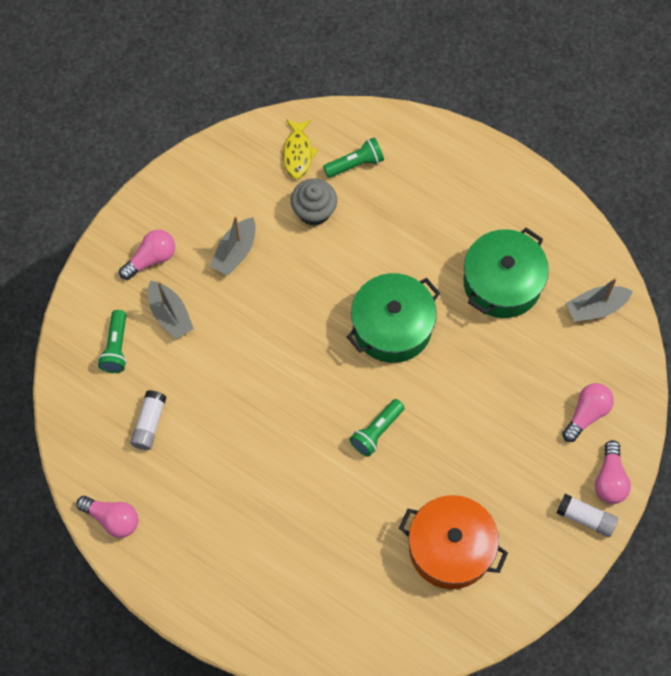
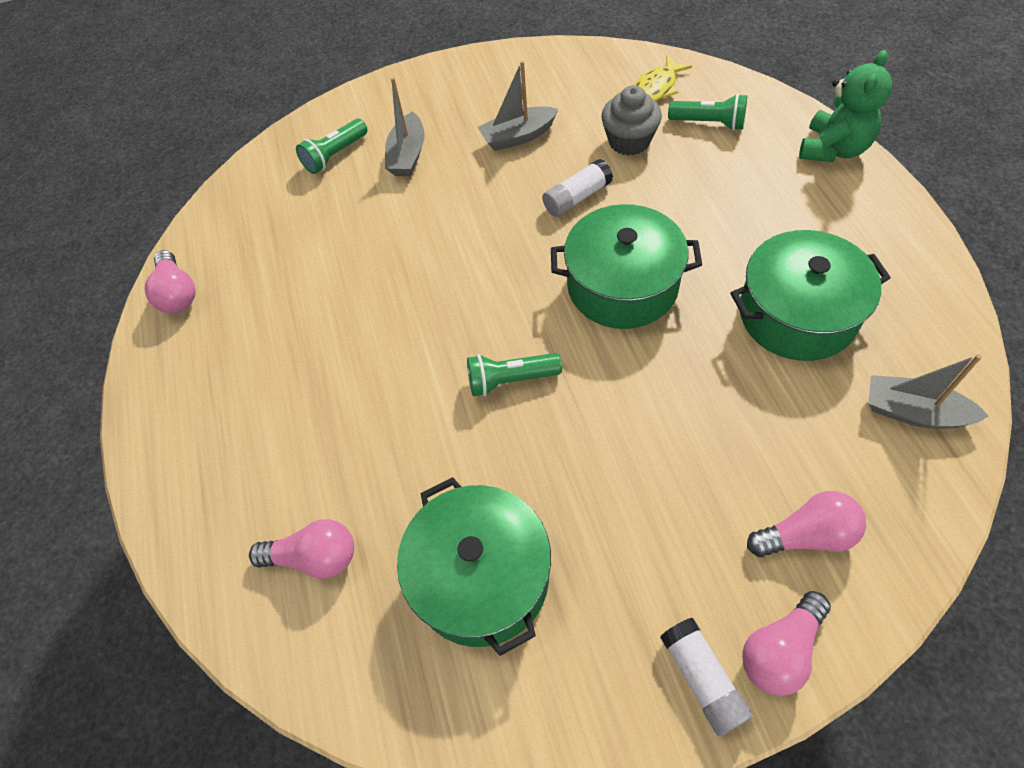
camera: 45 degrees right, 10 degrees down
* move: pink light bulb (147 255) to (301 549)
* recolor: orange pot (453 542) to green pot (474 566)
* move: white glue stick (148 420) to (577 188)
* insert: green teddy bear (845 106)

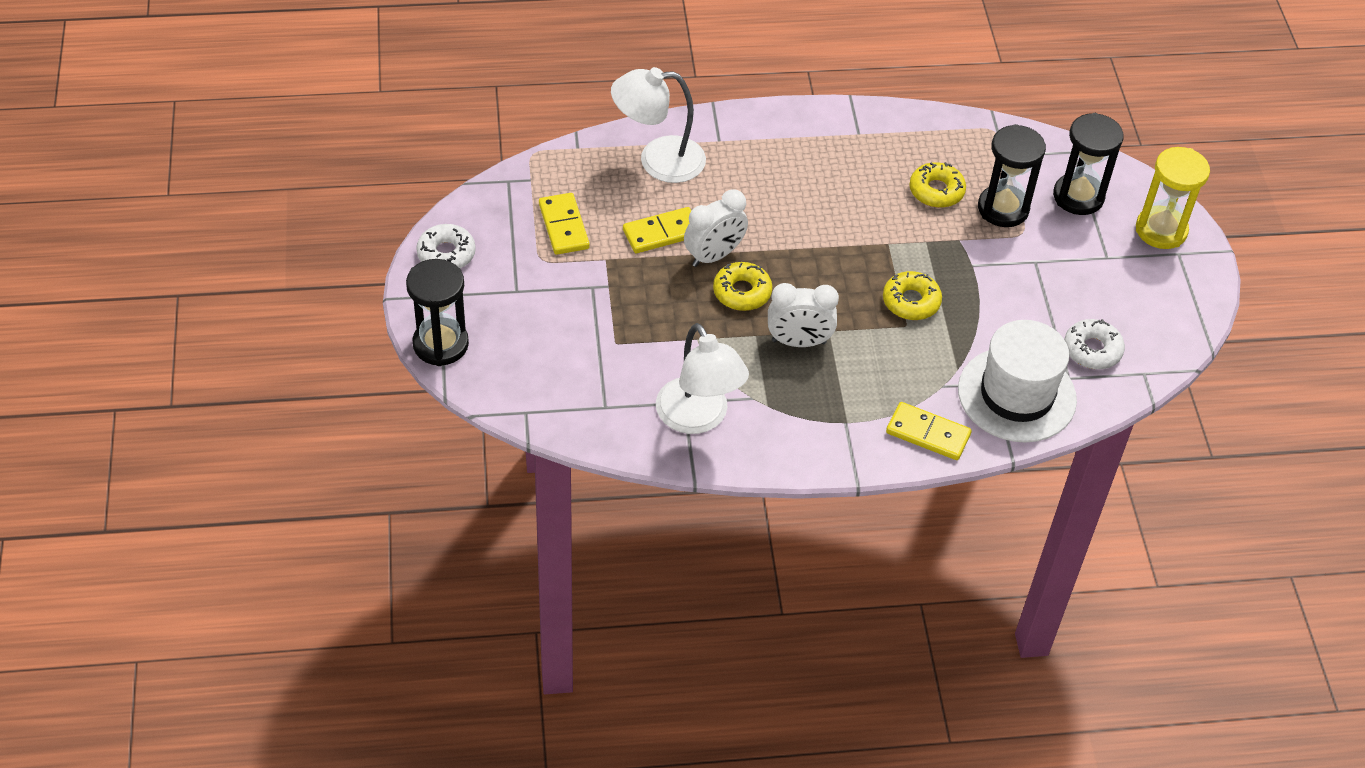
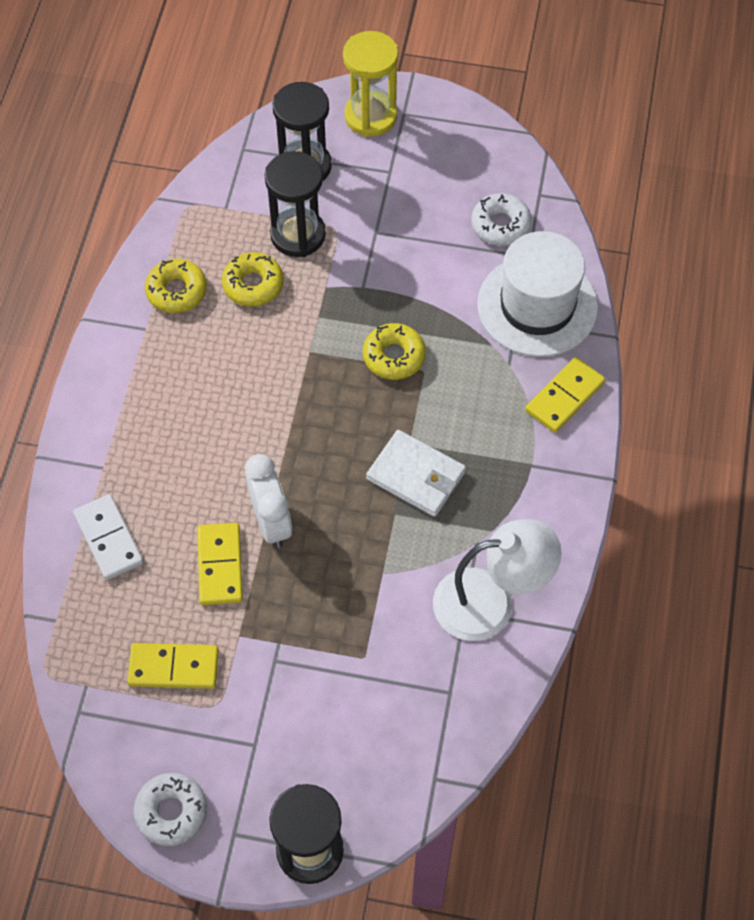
camera: 70 degrees left, 10 degrees up
* replace: white lamp (658 125) to white domino (108 537)
* move: yellow donut (742 286) to (176 286)
* replace: white clock (803 315) to white wallet (416 473)

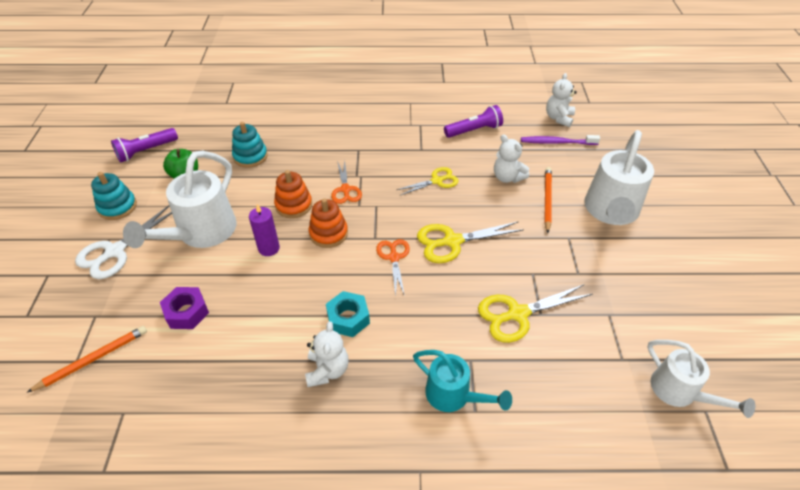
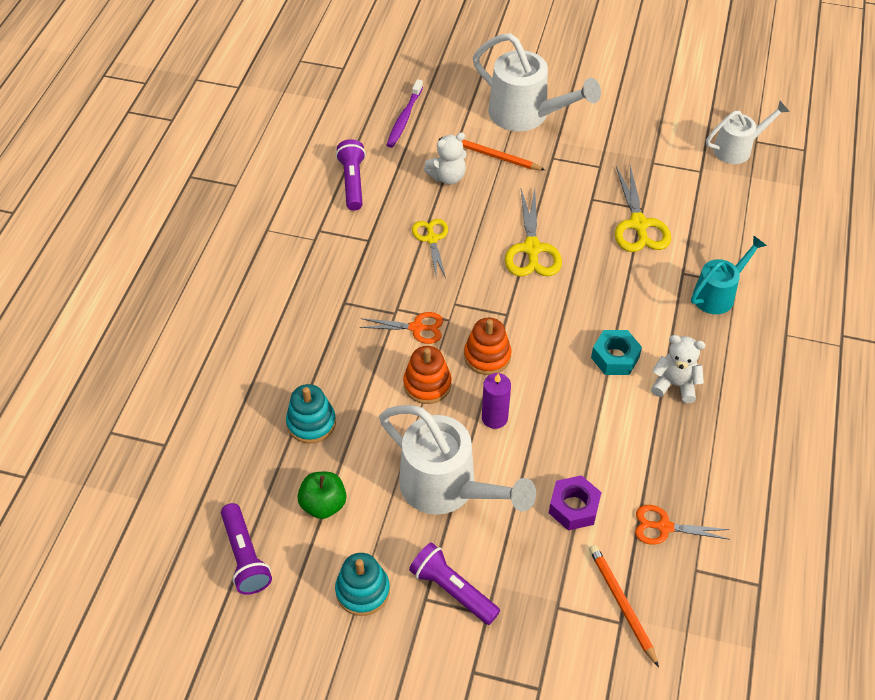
camera: 75 degrees left, 5 degrees up
* replace: white scissors (123 242) to purple flashlight (454 584)
* move: orange scissors (393 268) to (682 525)
* delete: white teddy bear (561 100)

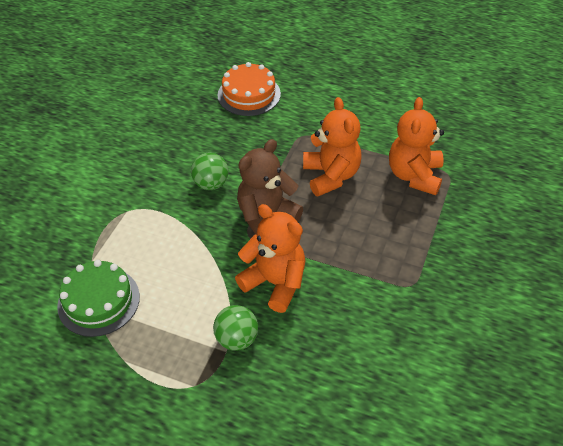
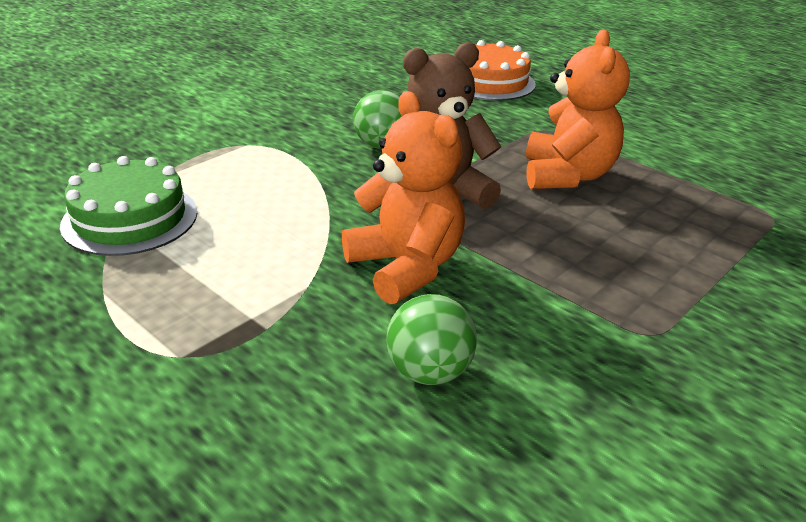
camera: 20 degrees right, 15 degrees down
* move: green ball (235 328) to (431 339)
* delete: orange teddy bear (416 146)

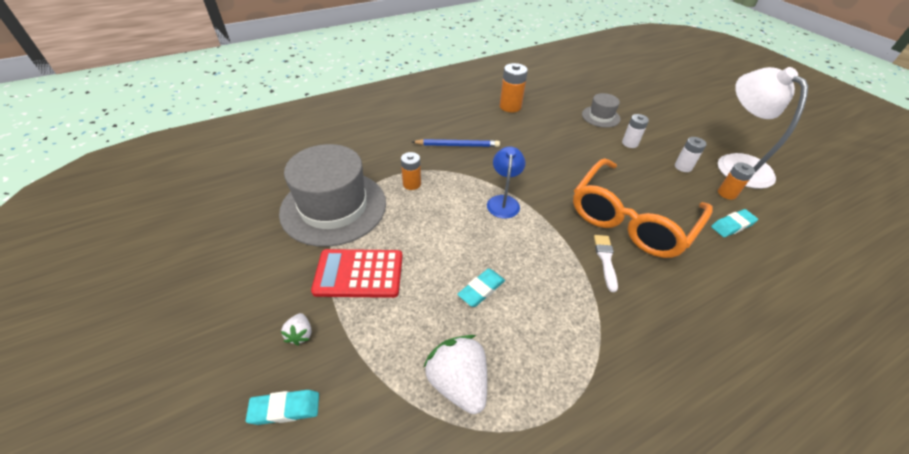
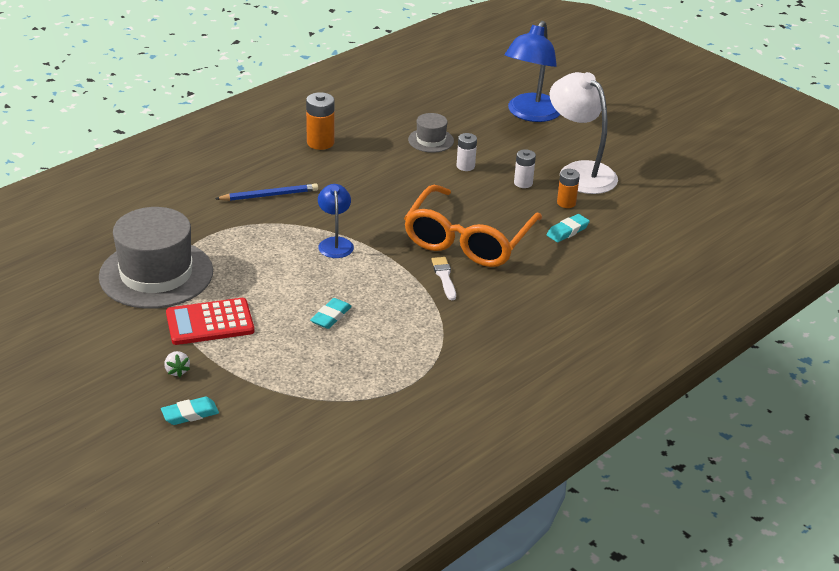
camera: 15 degrees left, 10 degrees down
* insert: blue lamp (532 71)
* delete: orange battery (411 171)
* delete: white strawberry (455 374)

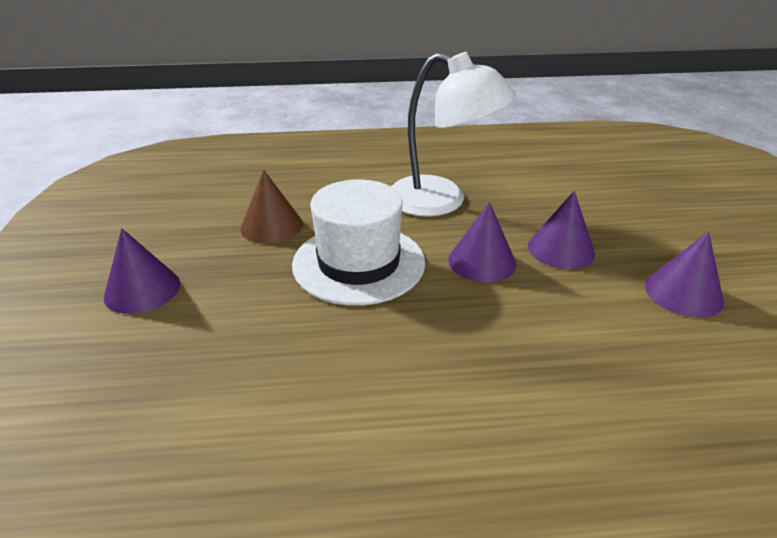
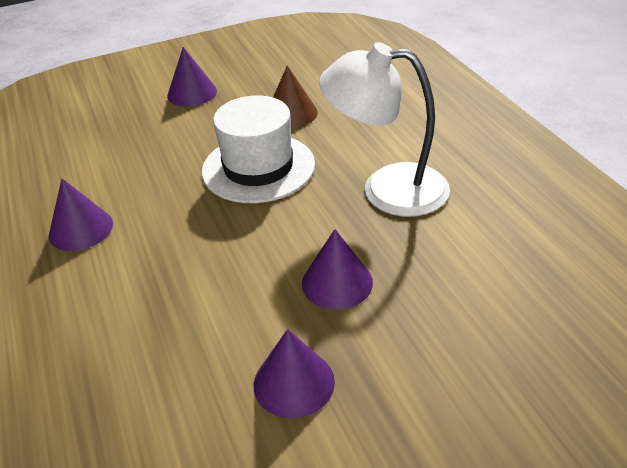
camera: 75 degrees right, 5 degrees up
* move: purple cone (482 242) to (81 214)
* rotate: white lamp (453 134) = (384 129) 90 degrees clockwise

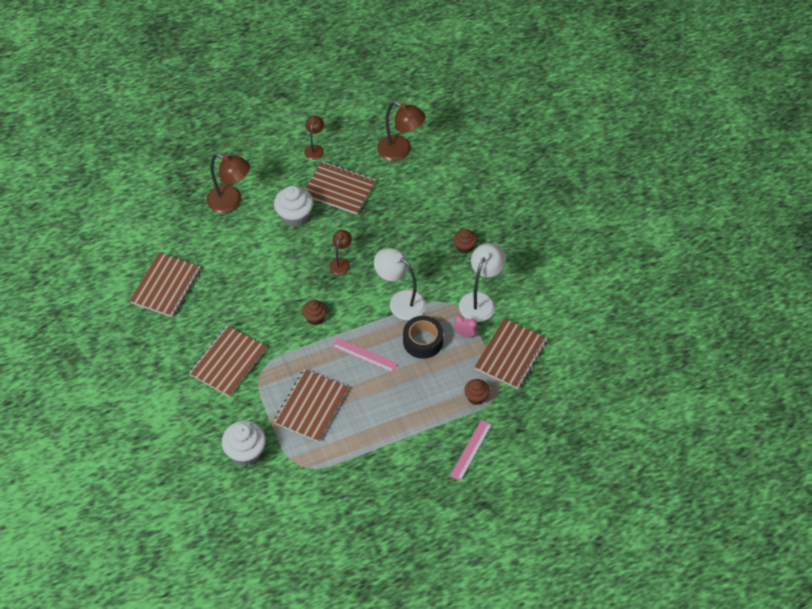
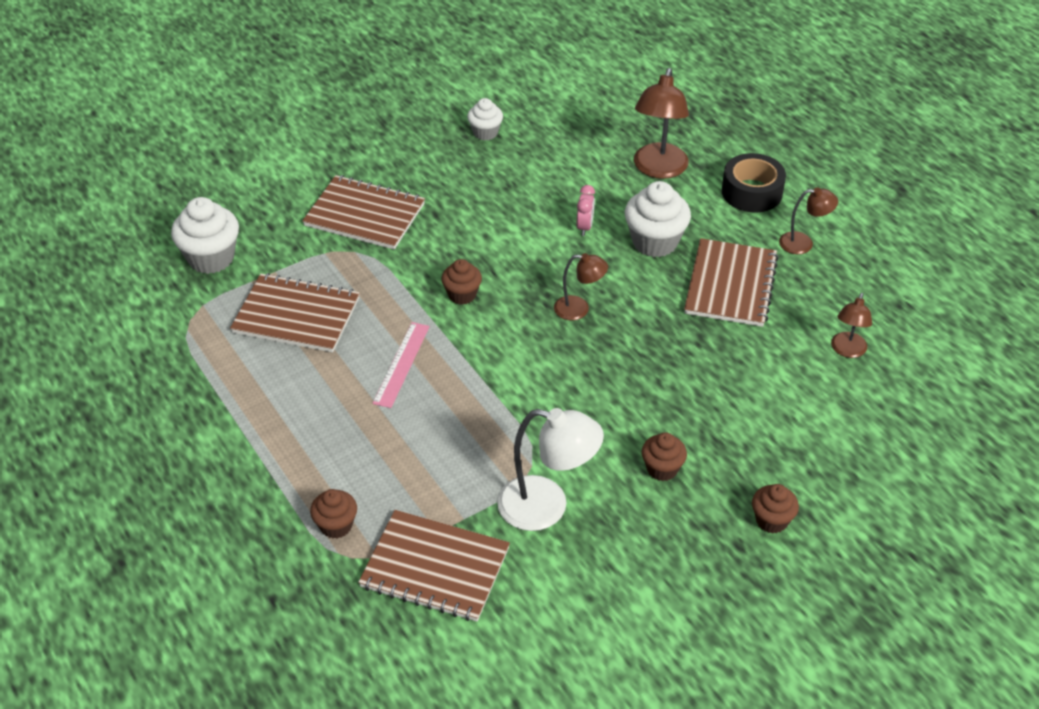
camera: 80 degrees right, 10 degrees down
* replace: brown notebook (165 284) to white cupcake (485 119)
* move: pink clock (465 326) to (586 210)
* move: black tape (423 337) to (754 183)
* insert: brown cupcake (775 508)
* resize: brown lamp (401 131) = (851 325) x0.57
* delete: white lamp (400 284)
* delete: pink ruler (471 450)

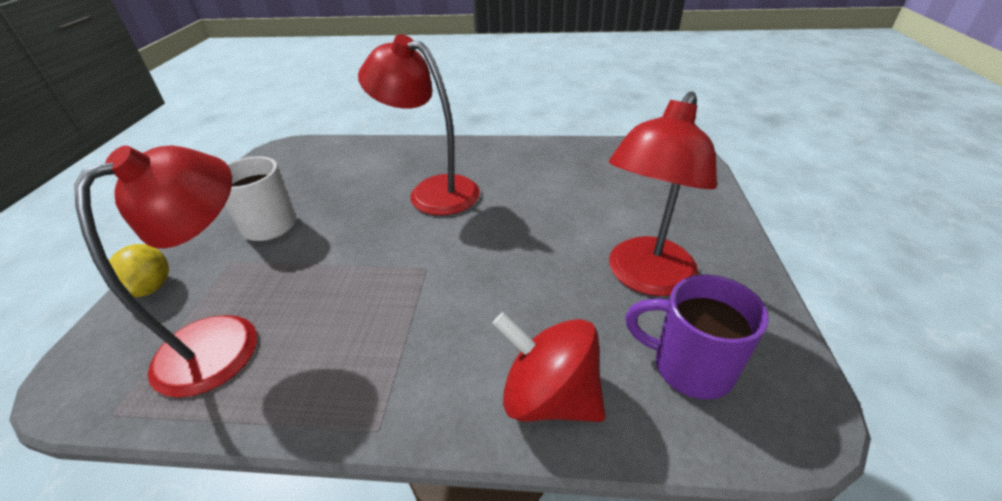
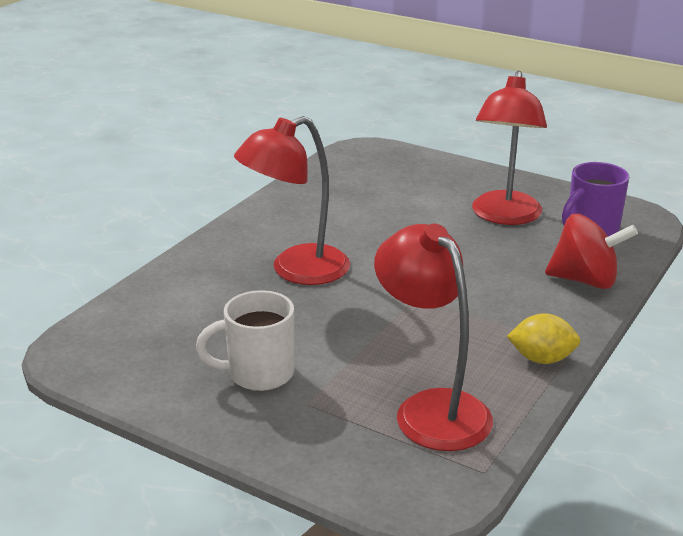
camera: 65 degrees left, 10 degrees down
* rotate: red lamp (663 194) = (509 148) 45 degrees clockwise
* move: yellow lemon (139 270) to (543 338)
* rotate: red spinning top (548 367) = (591 251) 135 degrees counterclockwise

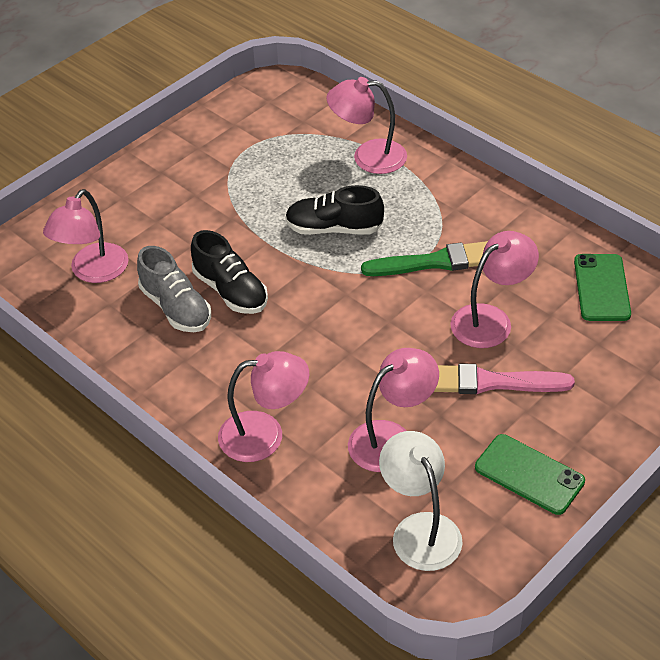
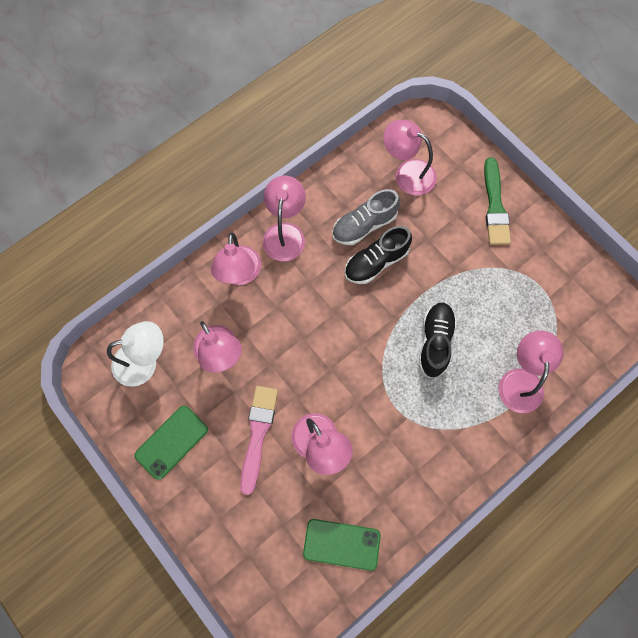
camera: 95 degrees right, 25 degrees up
* insert: pink lamp (284 218)
* move: green brush (424 258) to (497 201)

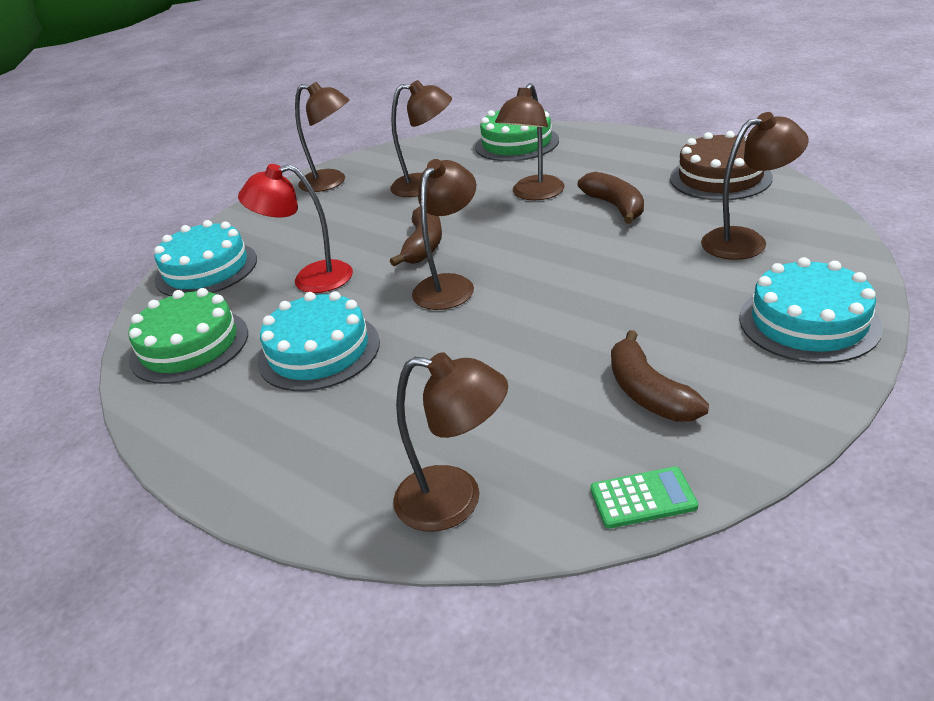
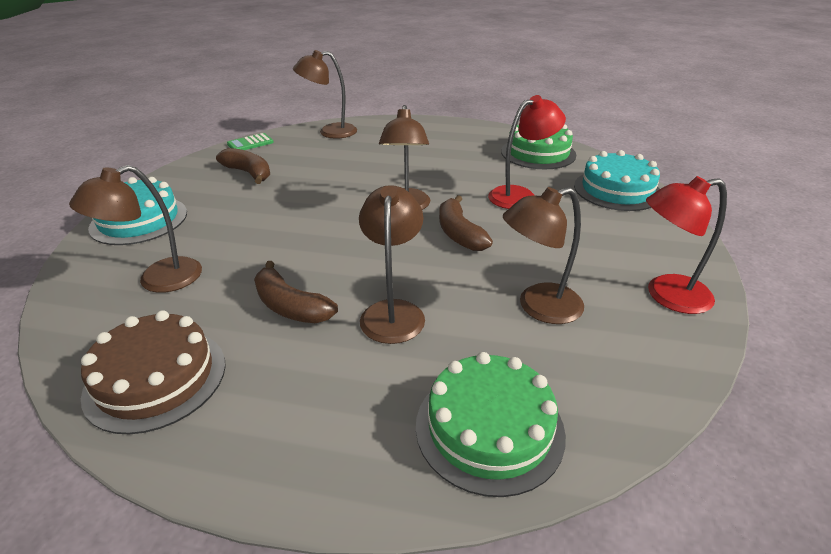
camera: 150 degrees right, 0 degrees up
* recolor: brown lamp (322 137) to red lamp (686 245)
* delete: turquoise cake (319 341)

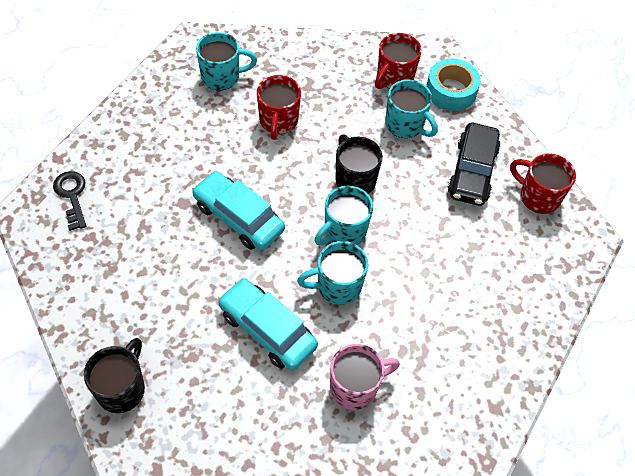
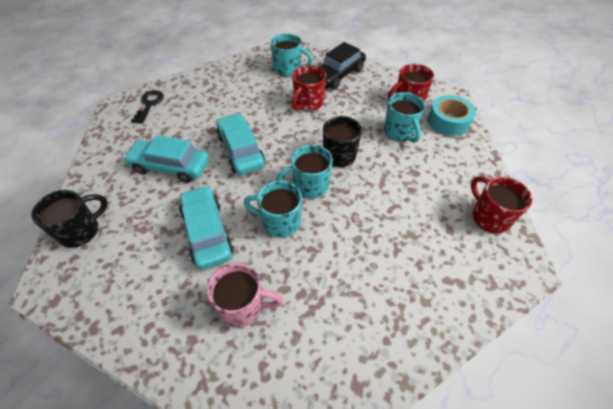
camera: 30 degrees right, 5 degrees down
* insert: turquoise car (166 159)
* move: black car (474 164) to (342 66)

